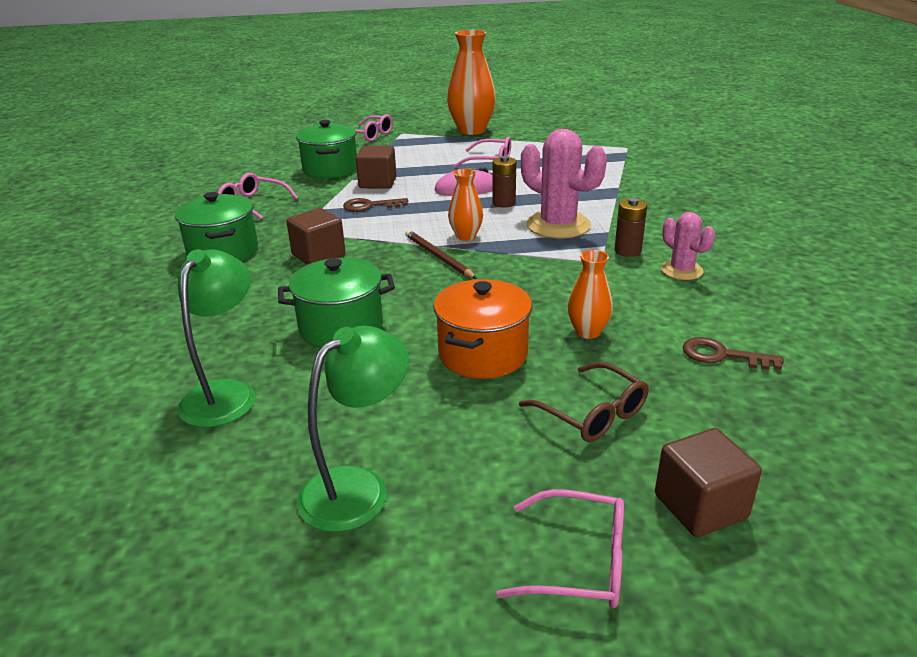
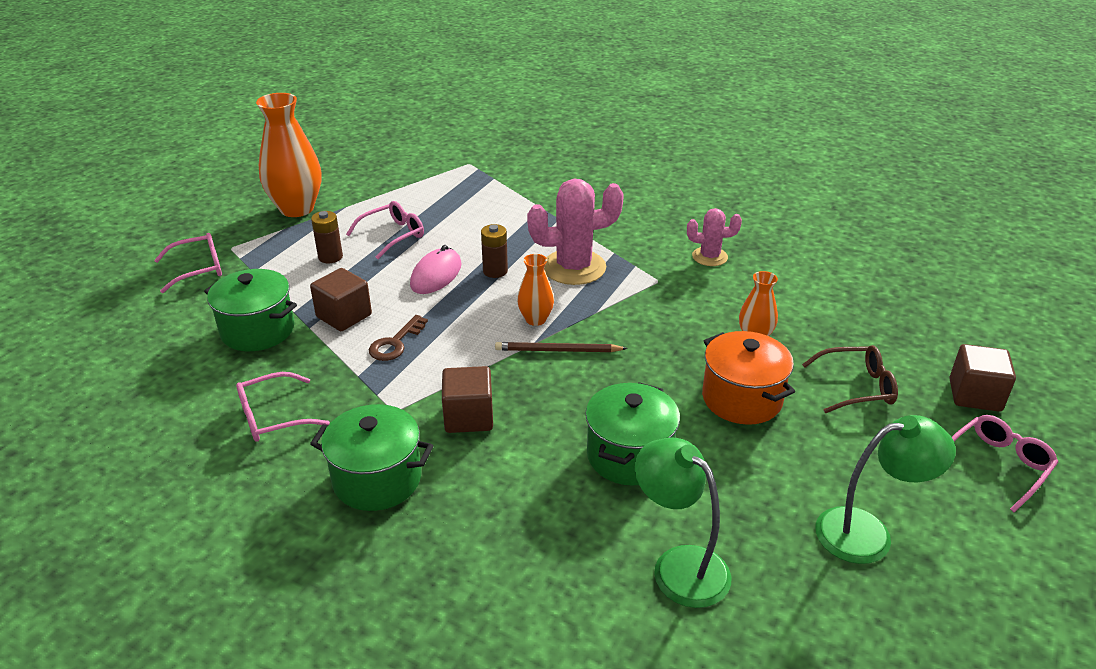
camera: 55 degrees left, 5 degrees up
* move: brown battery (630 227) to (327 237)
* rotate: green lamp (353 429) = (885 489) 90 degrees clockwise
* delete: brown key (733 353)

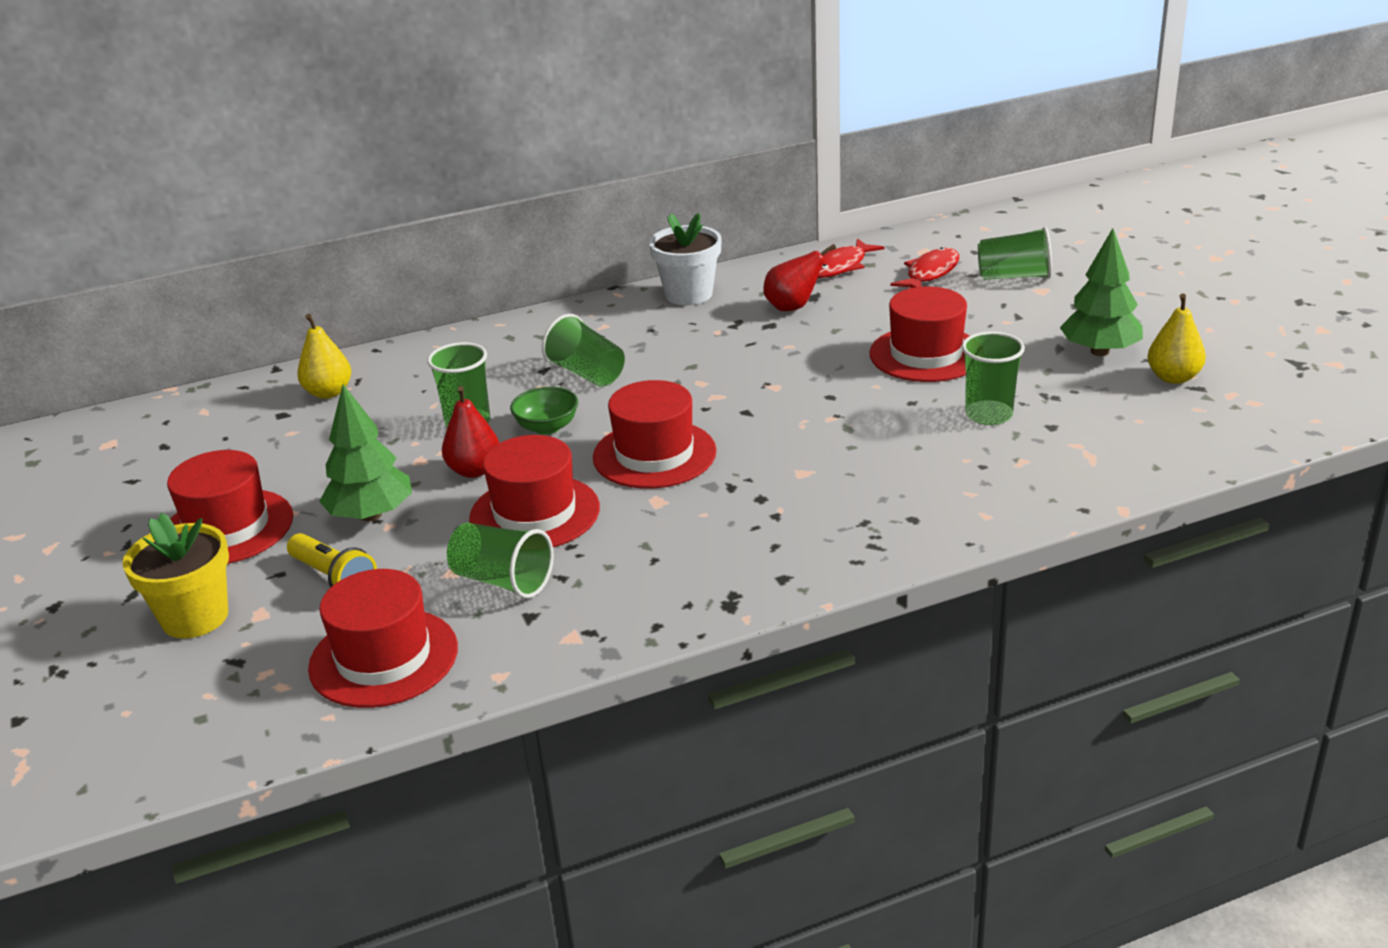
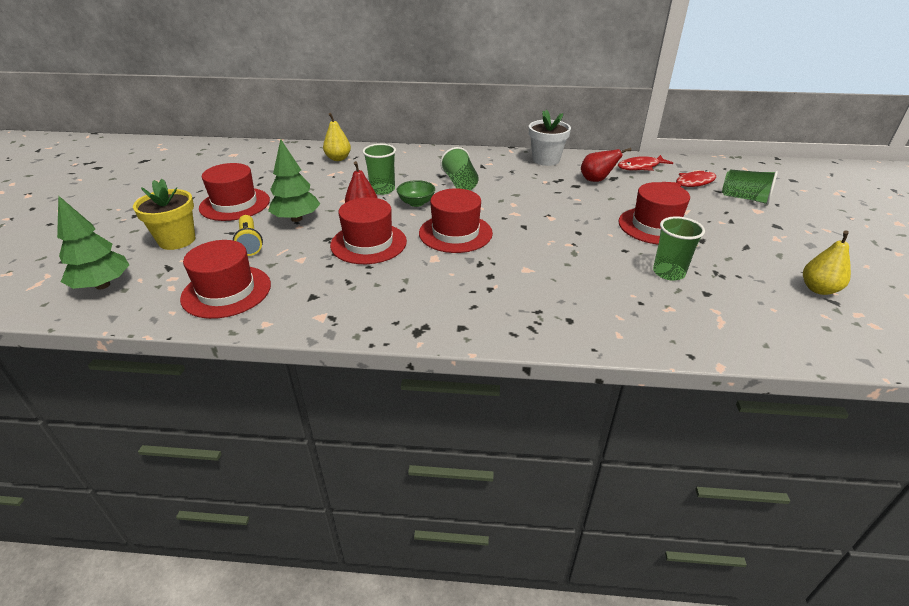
camera: 25 degrees right, 5 degrees up
* move: green tree (1101 292) to (93 242)
* delete: green cup (500 561)

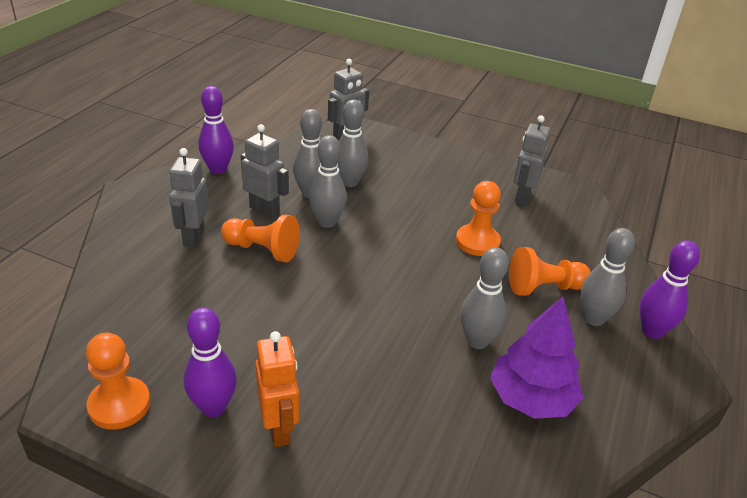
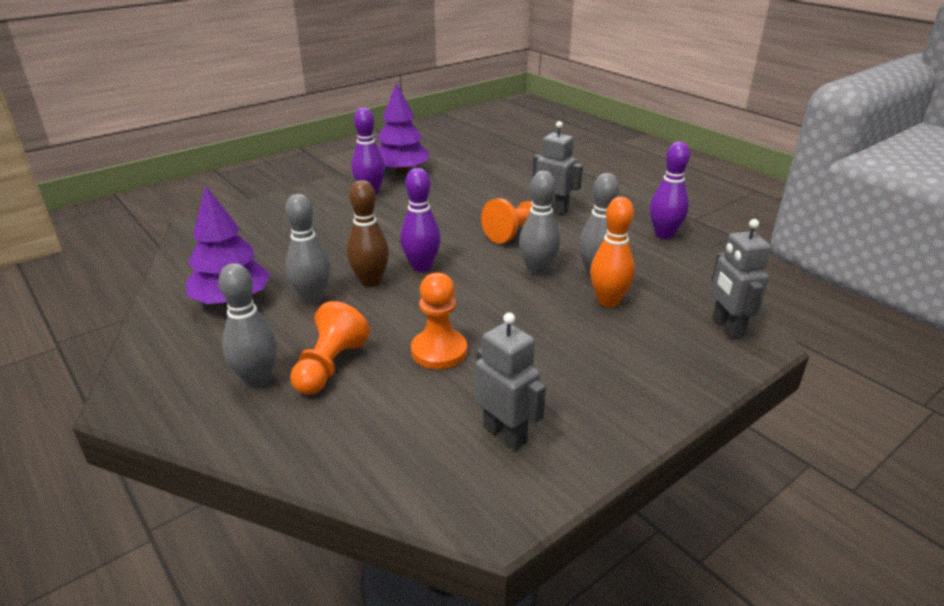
camera: 120 degrees right, 5 degrees down
* insert: brown bowling pin (368 233)
* replace: orange pawn (118 381) to purple tree (403 128)
* move: purple bowling pin (670 289) to (420 220)
* recolor: grey bowling pin (353 143) to orange bowling pin (612 252)
* delete: grey robot (265 171)
* delete: orange robot (277 389)

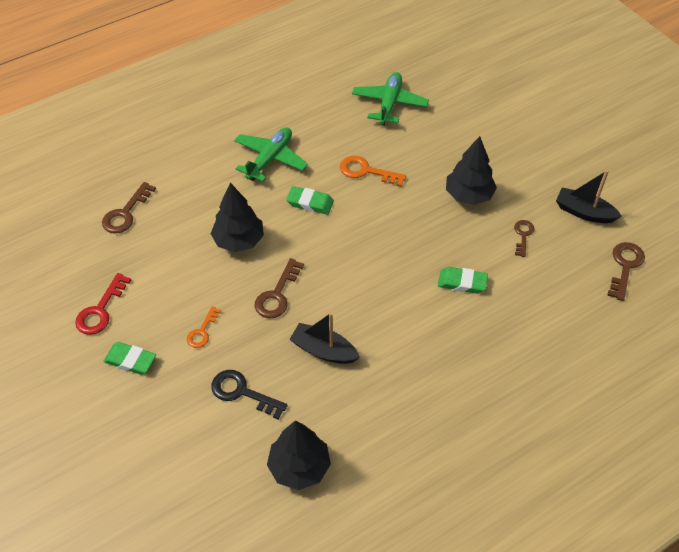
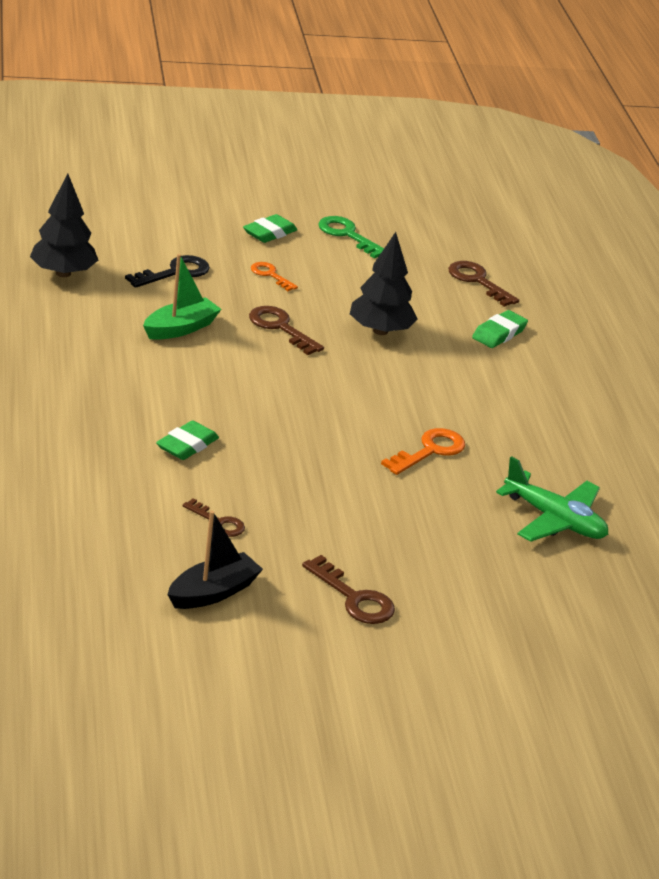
camera: 110 degrees right, 20 degrees down
* recolor: black boat (324 338) to green boat (182 297)
* move: brown key (626 271) to (348 589)
* recolor: red key (103 304) to green key (351 237)
* move: green eraser (310 200) to (500 329)
* delete: green plane (271 154)
* delete: black tree (471 170)

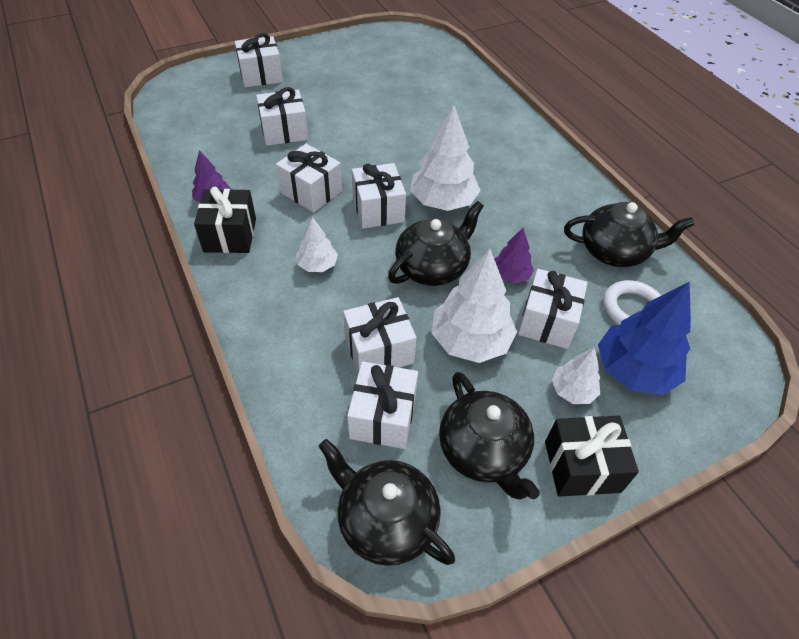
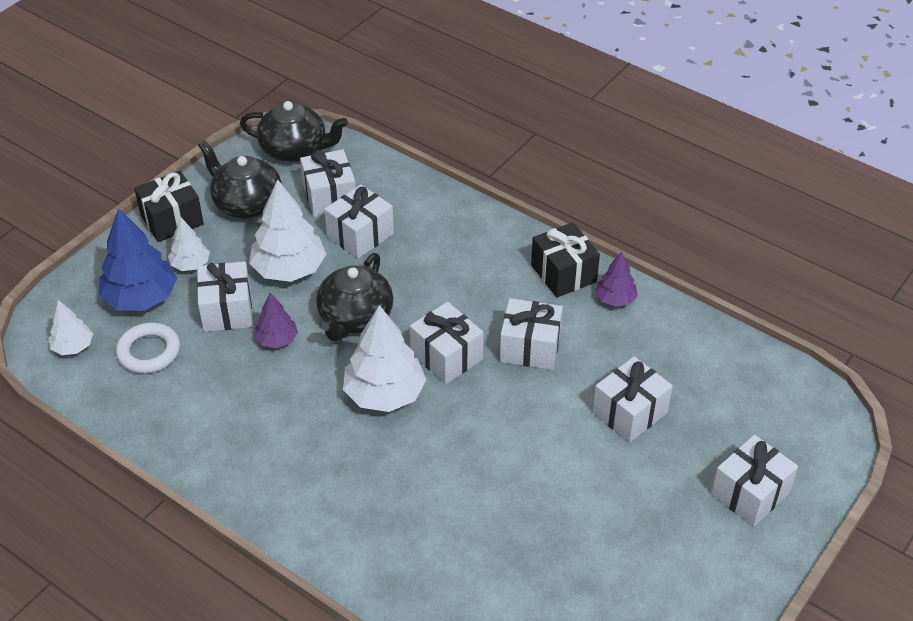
camera: 155 degrees right, 5 degrees down
* move: white tree (317 244) to (70 327)
* delete: black teapot (629 234)

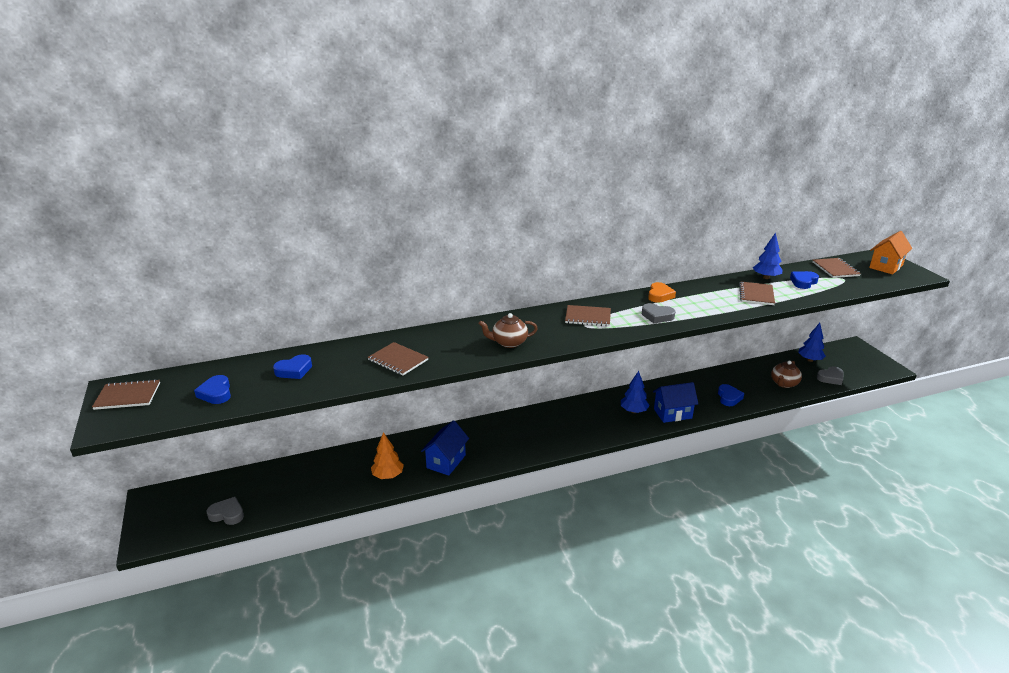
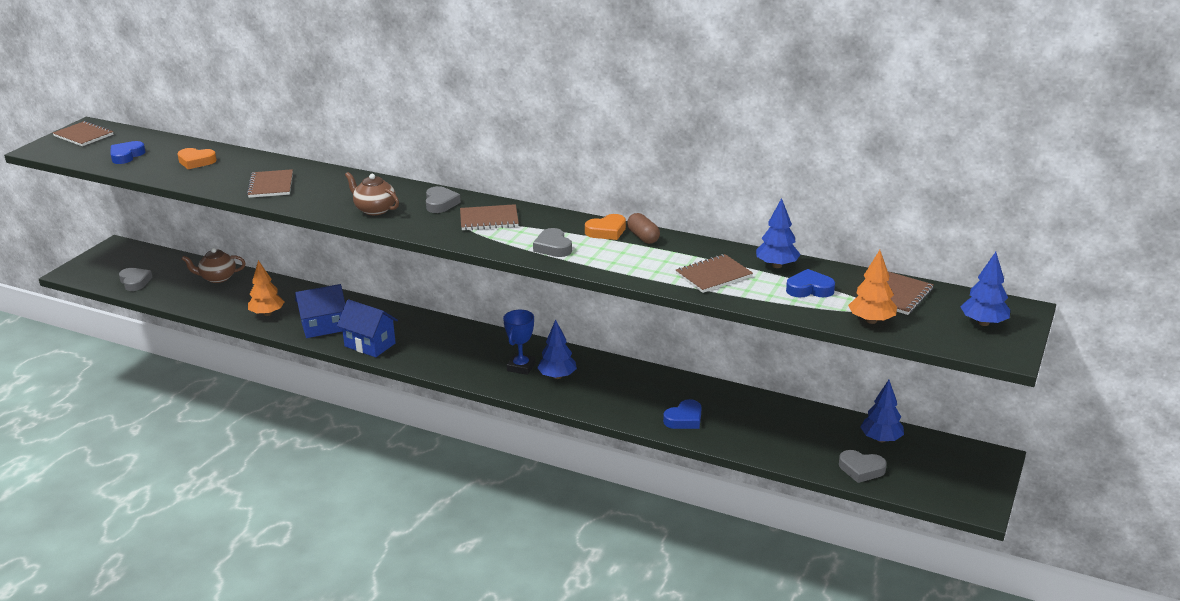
camera: 45 degrees right, 0 degrees up
* recolor: blue heart (292 366) to orange heart (197 158)
* move: brown teapot (786 374) to (214 265)
* move: blue house (675 402) to (367 328)
* insert: grey heart (443 199)
* rotate: brown notebook (588 315) = (489 217) 60 degrees counterclockwise
* insert: blue trophy (519 342)
* insert: brown capsule (643 228)
* insert: orange tree (872 287)
* replace: orange house (890 252) to blue tree (985 289)

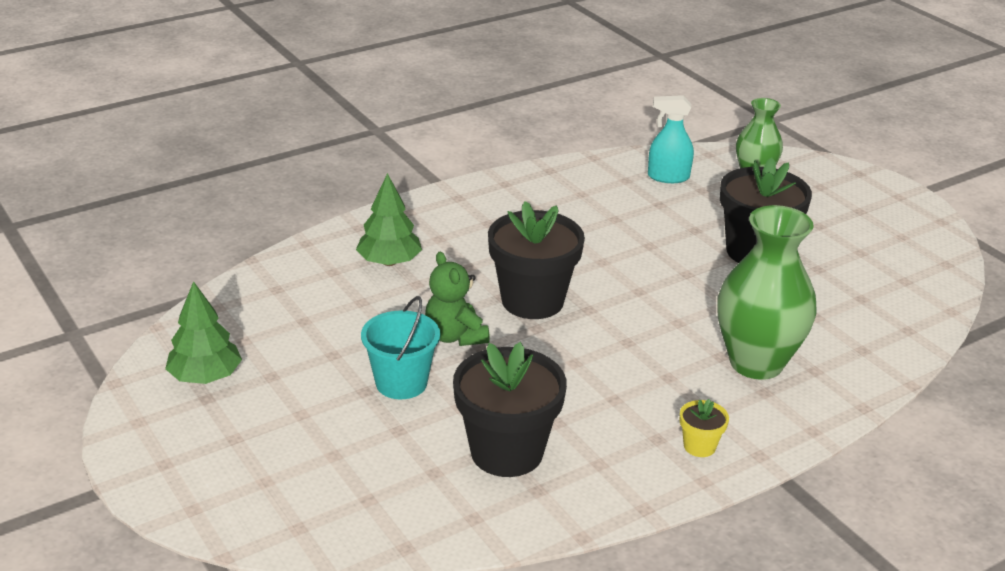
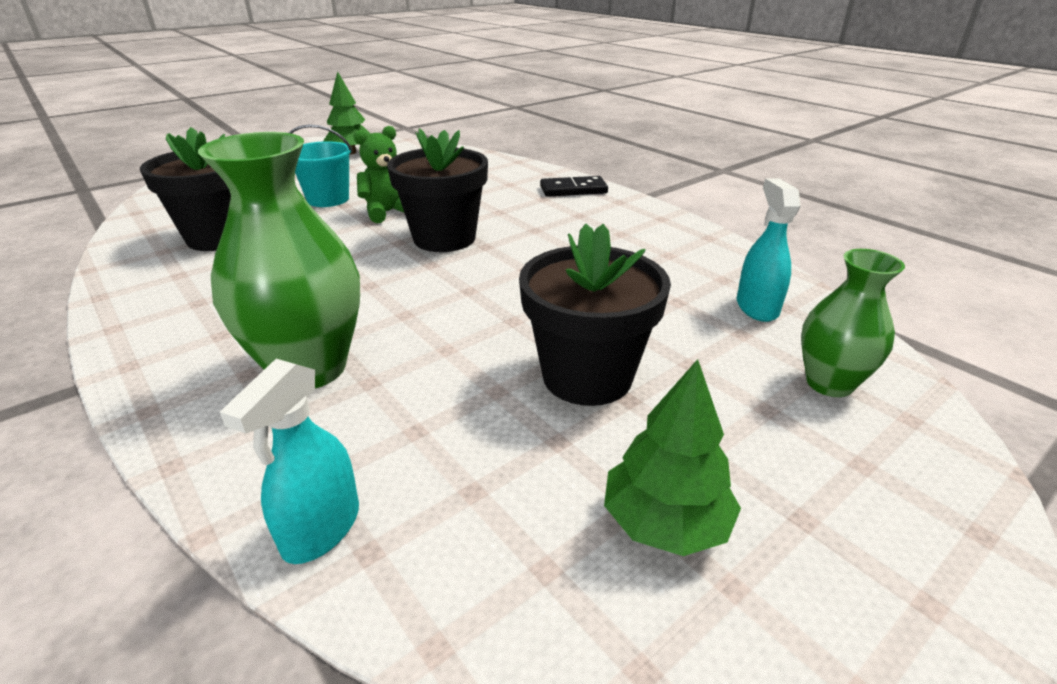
camera: 85 degrees right, 0 degrees up
* insert: turquoise spray bottle (289 461)
* insert: black domino (574 186)
* move: green tree (389 219) to (672 457)
* delete: yellow flower pot (704 428)

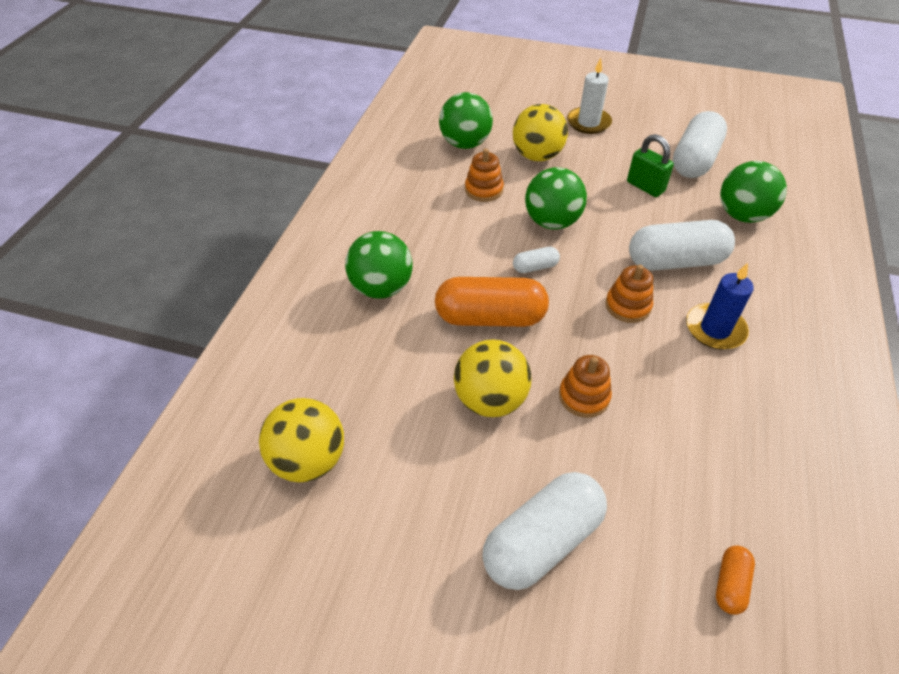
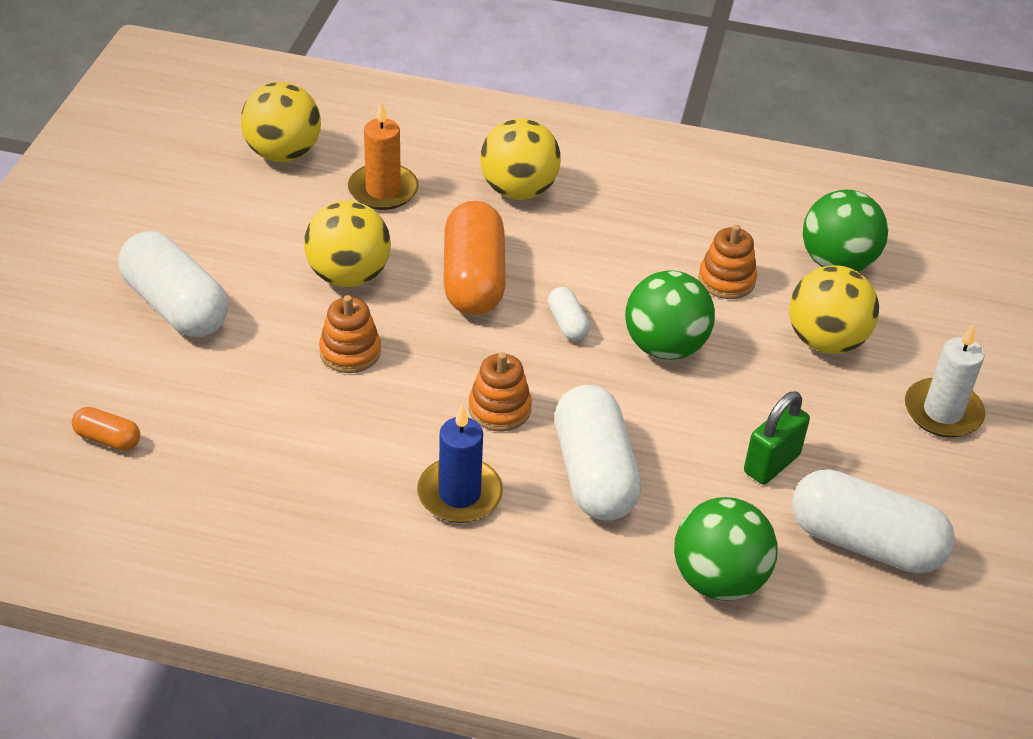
camera: 85 degrees right, 5 degrees down
* insert: orange candle (383 156)
* recolor: green ball (379 265) to yellow ball (520 159)

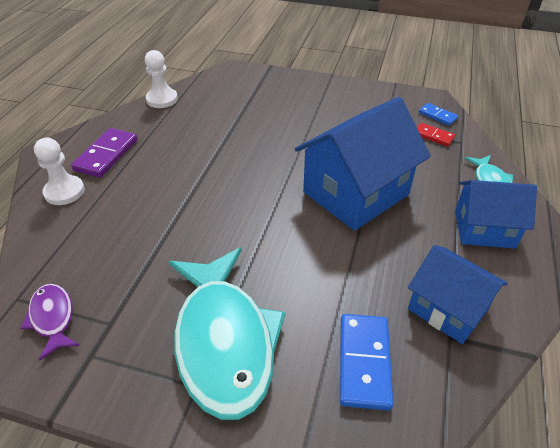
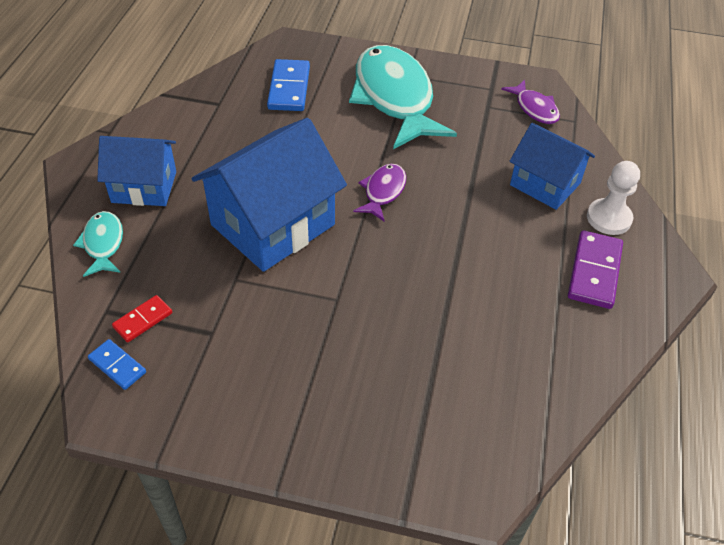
camera: 175 degrees right, 5 degrees up
* rotate: red domino (436 134) = (142 318) 75 degrees counterclockwise
* insert: purple fish (379 192)
* move: blue house (458 294) to (552 166)
* delete: white pawn (161 79)

